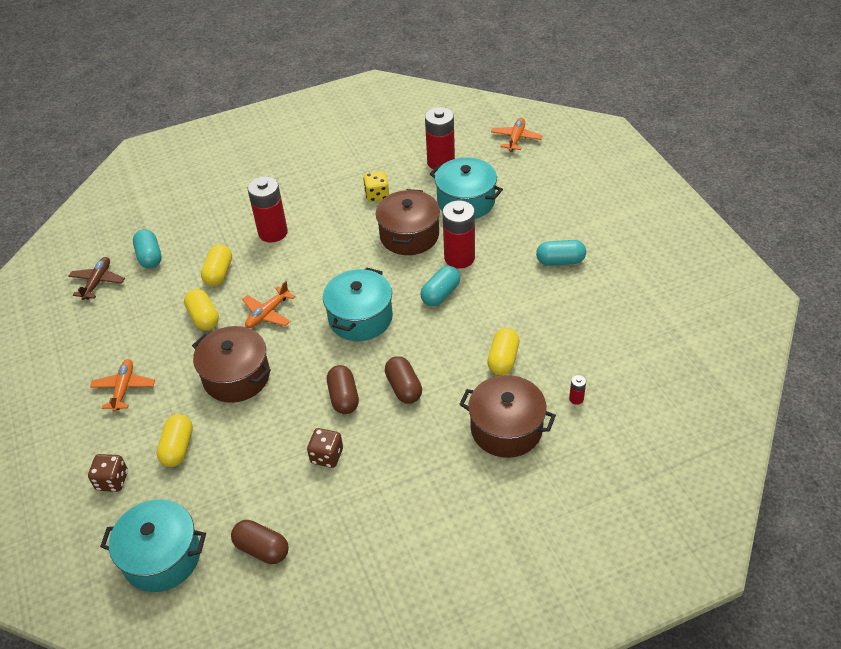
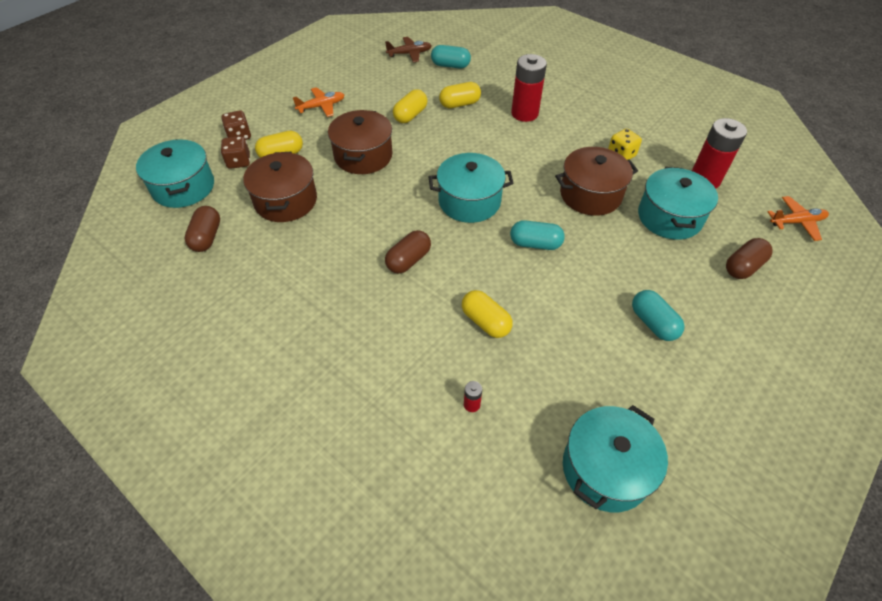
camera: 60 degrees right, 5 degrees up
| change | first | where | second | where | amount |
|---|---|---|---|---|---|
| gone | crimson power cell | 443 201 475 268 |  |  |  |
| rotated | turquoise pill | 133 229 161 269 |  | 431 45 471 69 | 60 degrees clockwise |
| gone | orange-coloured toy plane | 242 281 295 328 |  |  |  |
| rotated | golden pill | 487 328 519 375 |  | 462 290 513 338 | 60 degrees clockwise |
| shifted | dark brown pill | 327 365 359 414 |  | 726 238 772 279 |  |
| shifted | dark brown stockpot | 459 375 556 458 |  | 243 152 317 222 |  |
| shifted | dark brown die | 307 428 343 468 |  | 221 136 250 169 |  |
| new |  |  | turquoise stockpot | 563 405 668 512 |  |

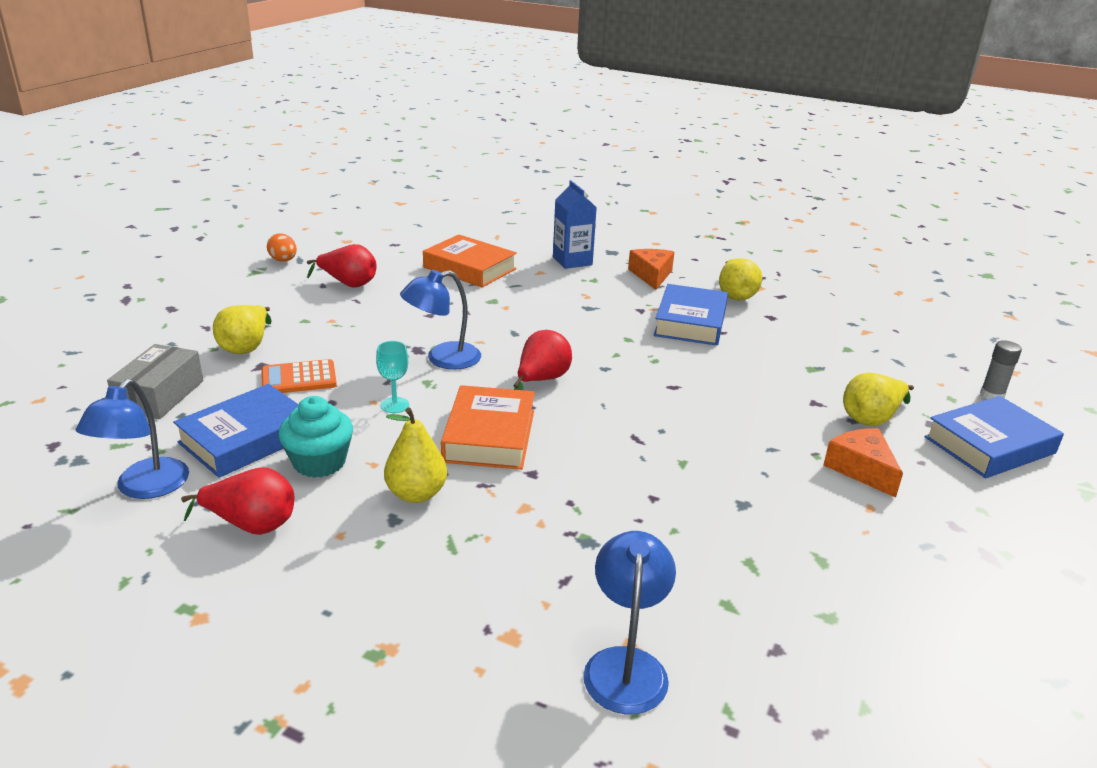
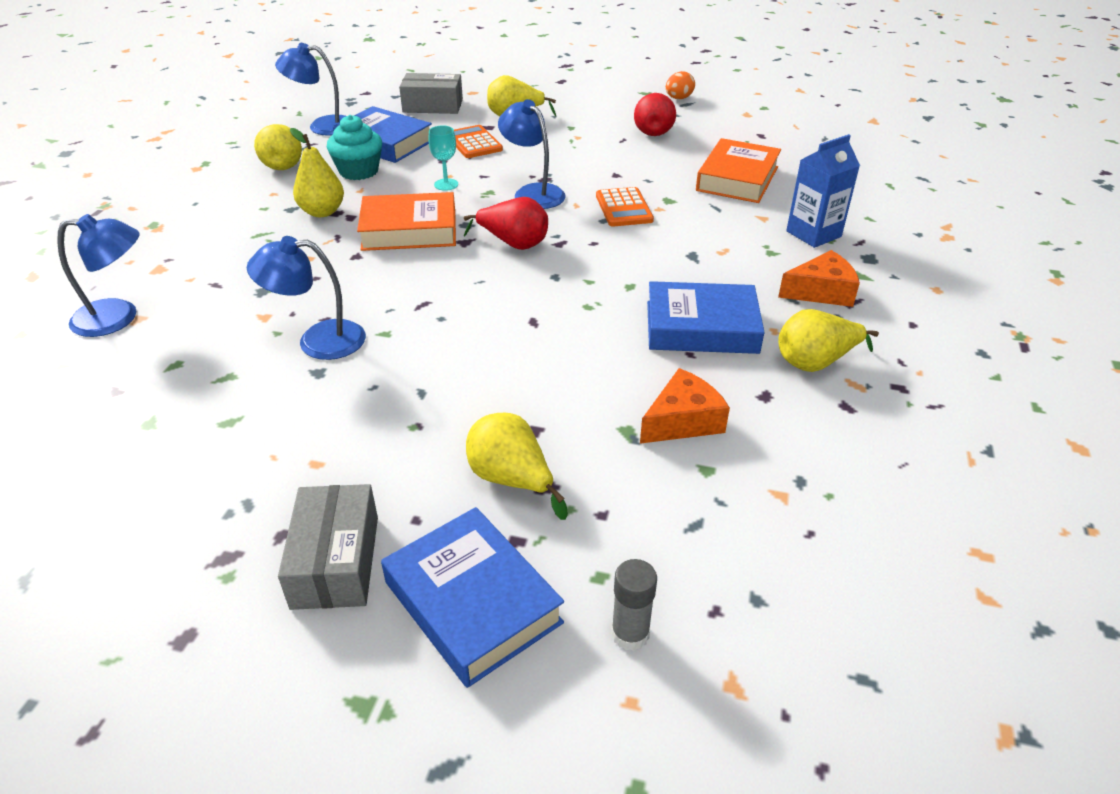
camera: 80 degrees right, 10 degrees up
| change | first | where | second | where | amount |
|---|---|---|---|---|---|
| shifted | orange-coloured cheese wedge | 823 428 903 498 |  | 640 368 730 444 |  |
| repainted | crimson pear | 181 468 294 535 | golden pear | 254 124 302 170 |  |
| new |  |  | orange-coloured calculator | 596 187 654 227 |  |
| new |  |  | royal blue lamp | 247 236 366 360 |  |
| new |  |  | grey parcel | 278 484 378 610 |  |

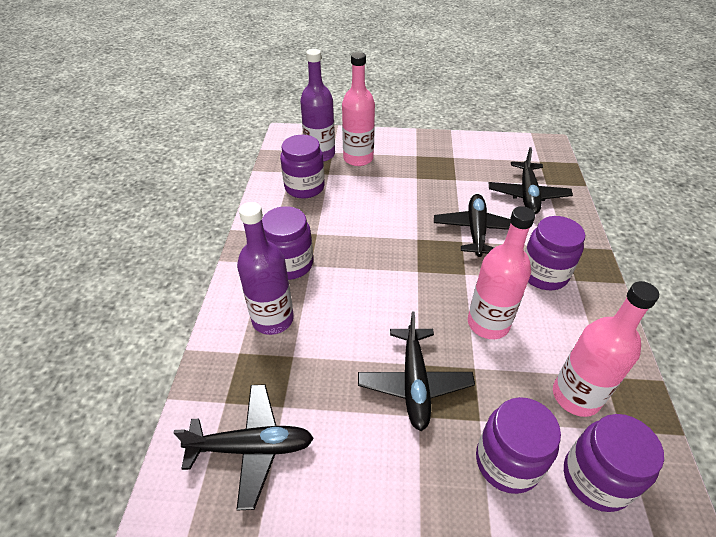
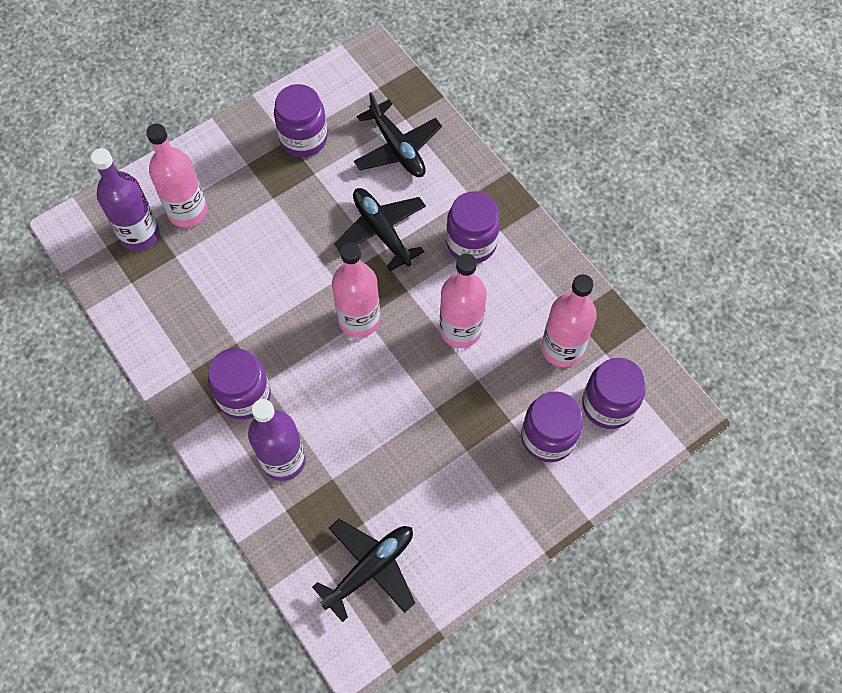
camera: 40 degrees left, 20 degrees up
| change | first | where | second | where | amount |
|---|---|---|---|---|---|
| shifted | violet preserve jar | 280 135 325 198 |  | 274 84 328 157 |  |
| gone | black toy plane | 358 311 475 431 |  |  |  |
| new |  |  | rose-pink bottle | 332 242 380 338 |  |

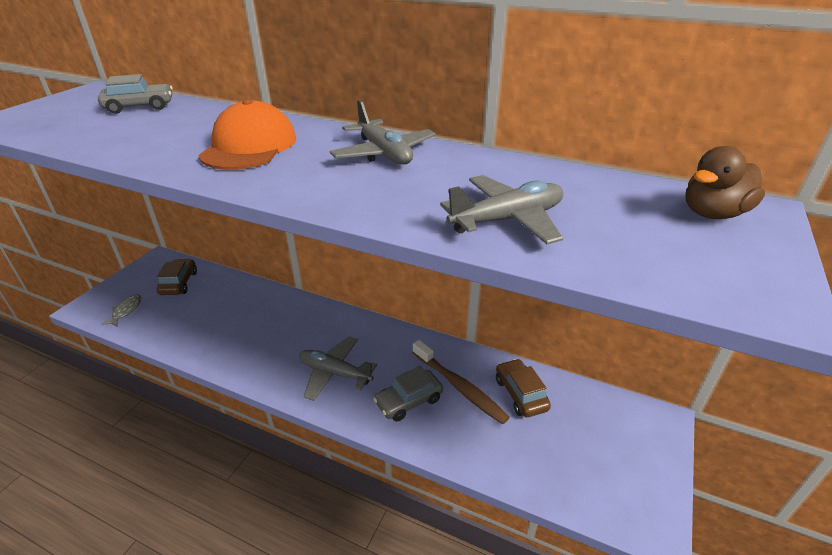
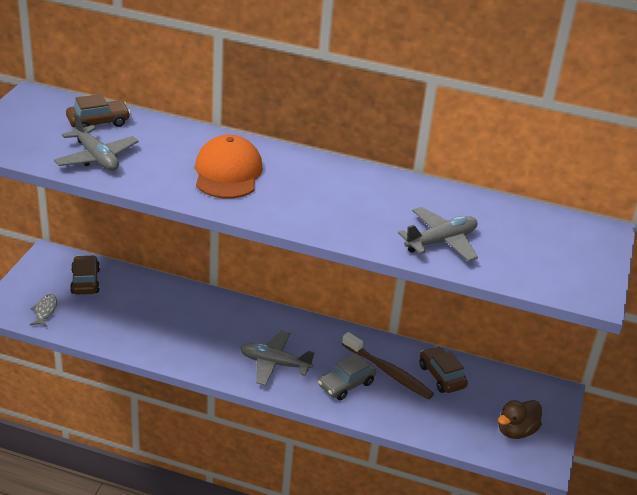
camera: 10 degrees left, 0 degrees up
| change | first | where | second | where | amount |
|---|---|---|---|---|---|
| repainted | grey automobile | 98 74 173 114 | dark brown automobile | 66 94 131 128 |  |
| shifted | grey toy plane | 330 100 436 165 |  | 54 112 139 171 |  |
| shifted | dark brown toy duck | 686 146 765 219 |  | 498 400 542 439 |  |

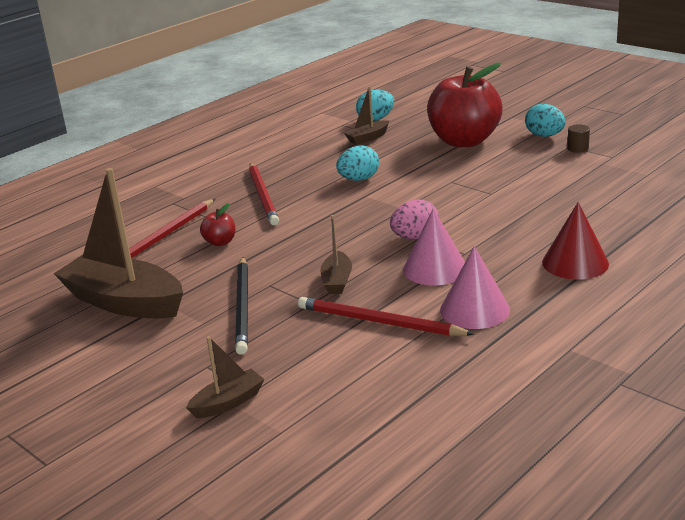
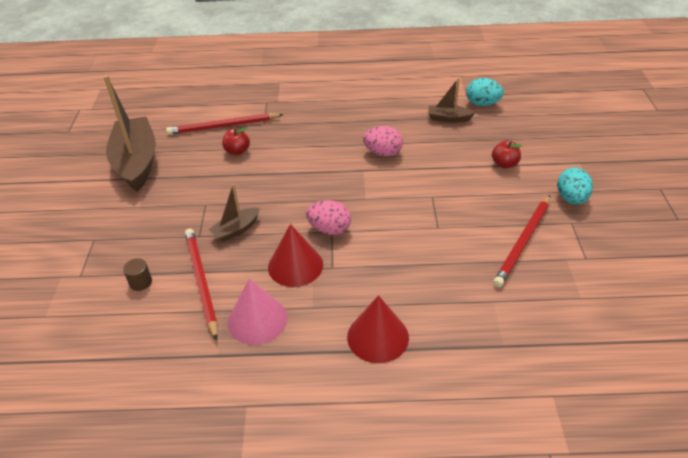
camera: 45 degrees right, 15 degrees up
| change | first | where | second | where | amount |
|---|---|---|---|---|---|
| scaled | crimson apple fruit | 427 63 503 147 |  | 492 140 522 168 | x0.40 |
| shifted | dark brown cylinder | 567 124 590 153 |  | 123 259 152 291 |  |
| repainted | turquoise egg | 336 145 379 181 | rose-pink egg | 363 126 403 157 |  |
| shifted | crimson pencil | 249 163 279 225 |  | 493 195 550 287 |  |
| repainted | rose-pink solid cone | 403 209 465 286 | crimson solid cone | 268 224 323 287 |  |
| gone | black pencil | 235 257 248 355 |  |  |  |
| gone | dark brown boat | 186 336 265 418 |  |  |  |

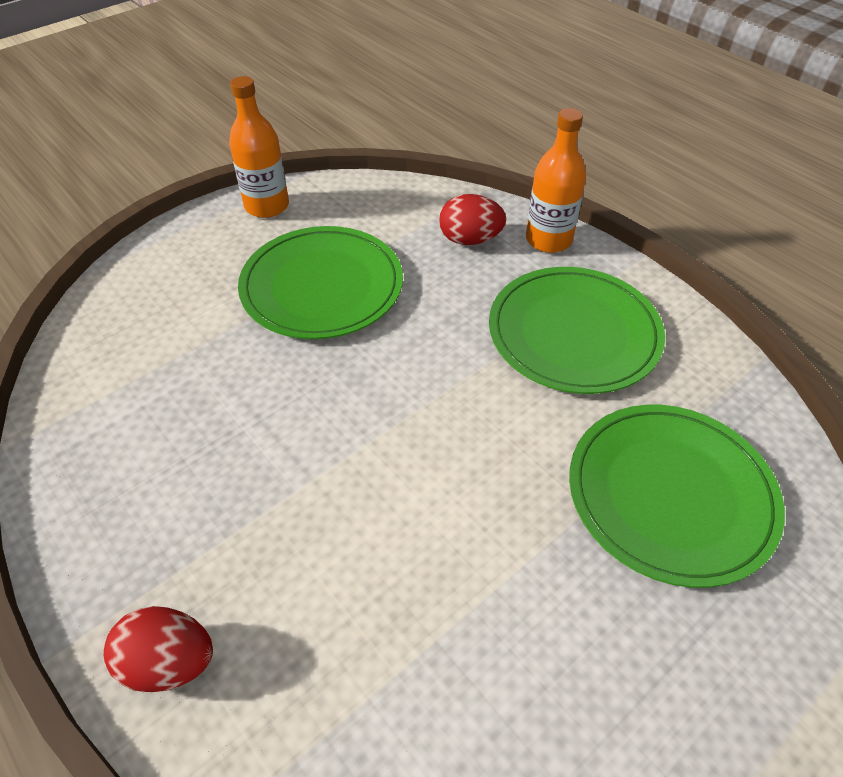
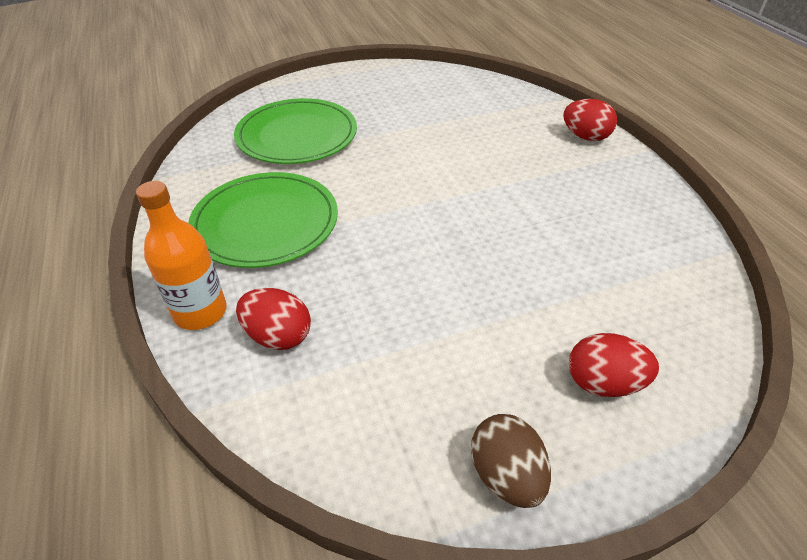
camera: 160 degrees left, 5 degrees down
| change | first | where | second | where | amount |
|---|---|---|---|---|---|
| swapped | orange-coloured bottle | 229 76 289 218 | dark brown egg | 471 414 551 508 |  |
| gone | green plate | 238 226 403 339 |  |  |  |
| new |  |  | crimson egg | 569 333 659 397 |  |

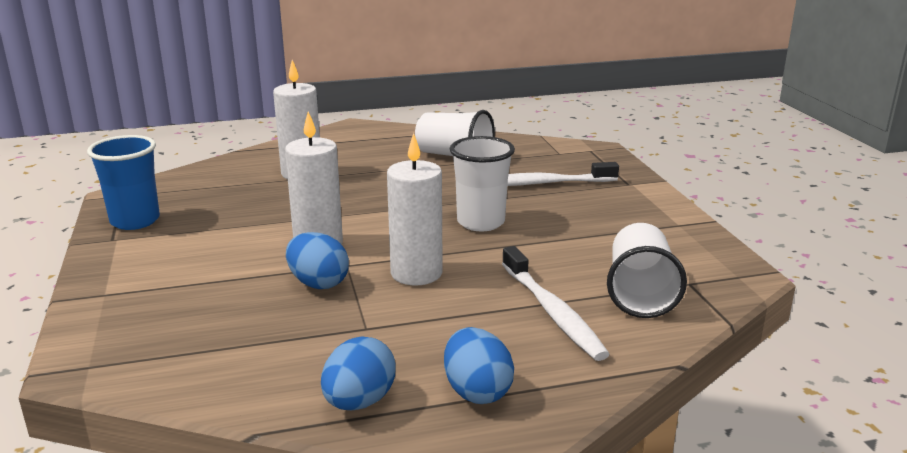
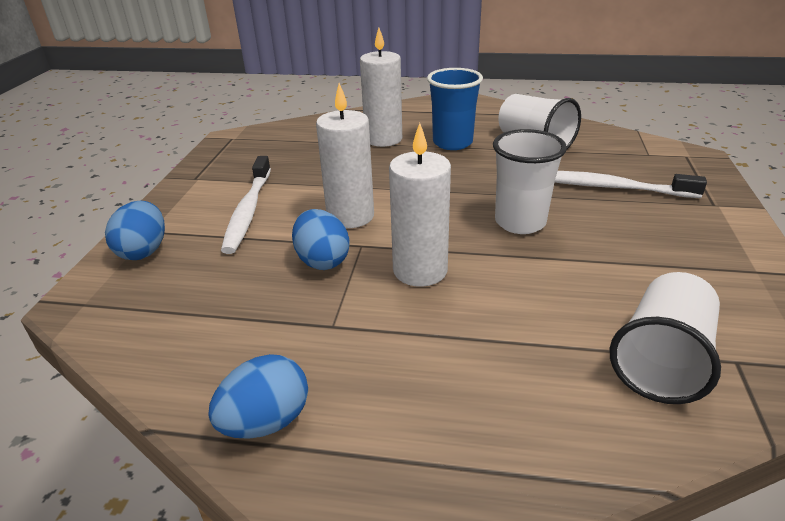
camera: 25 degrees right, 10 degrees up
| change | first | where | second | where | amount |
|---|---|---|---|---|---|
| shifted | royal blue tumbler | 87 135 160 230 |  | 427 68 483 150 |  |
| shifted | pure white toothbrush | 502 246 610 361 |  | 221 156 271 254 |  |
| shifted | royal blue egg | 444 327 514 404 |  | 105 200 165 260 |  |

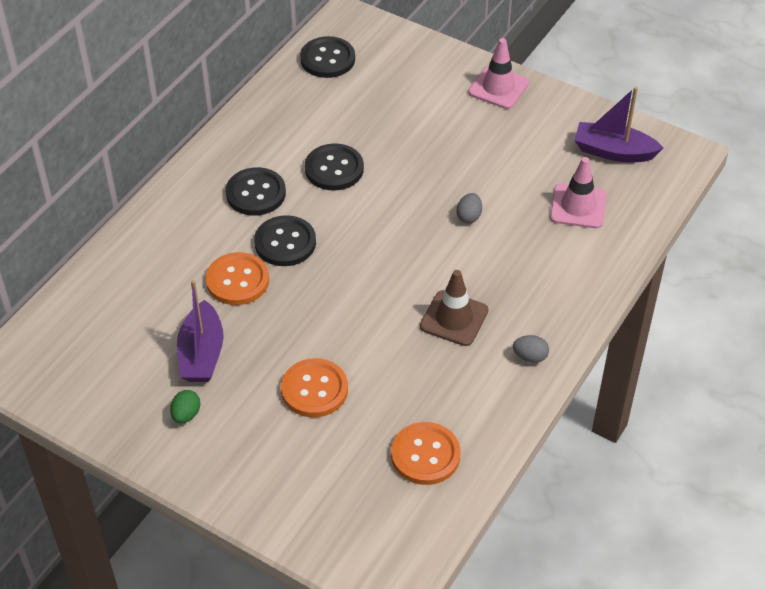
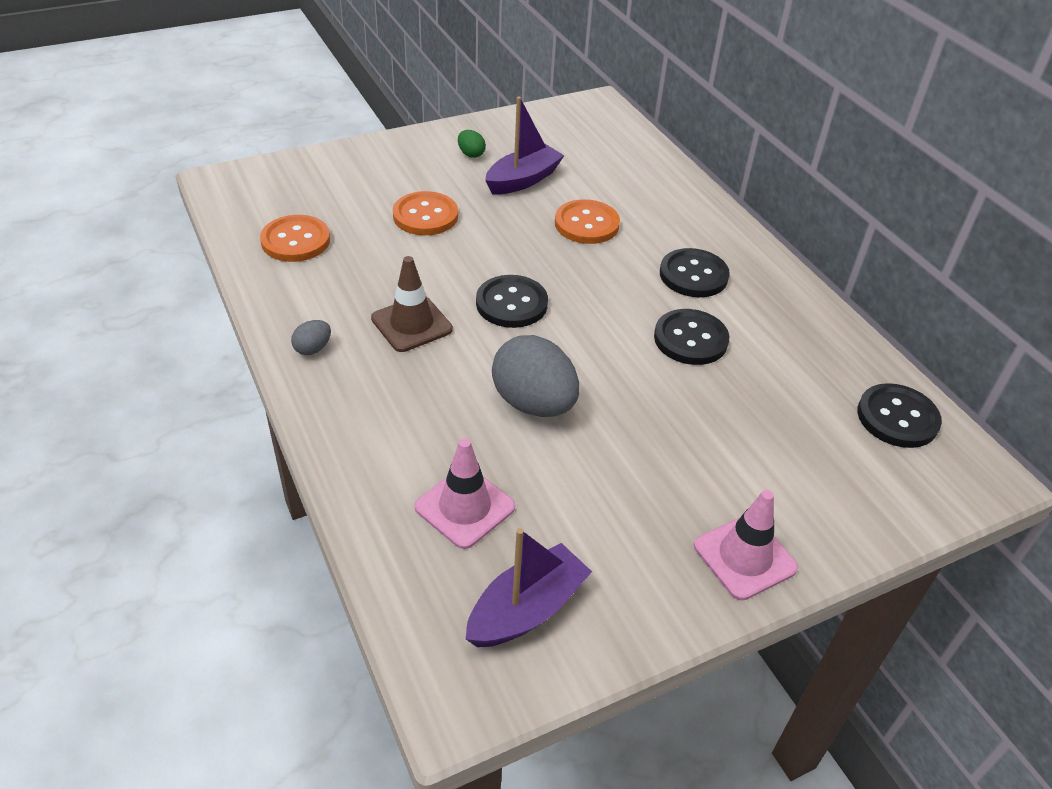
camera: 120 degrees right, 5 degrees down
| change | first | where | second | where | amount |
|---|---|---|---|---|---|
| scaled | grey egg | 457 193 482 223 |  | 492 335 579 417 | x2.23 |
| shifted | black button | 254 215 316 266 |  | 476 275 548 328 |  |
| rotated | violet boat | 177 280 224 382 |  | 485 96 564 195 | 105 degrees clockwise |

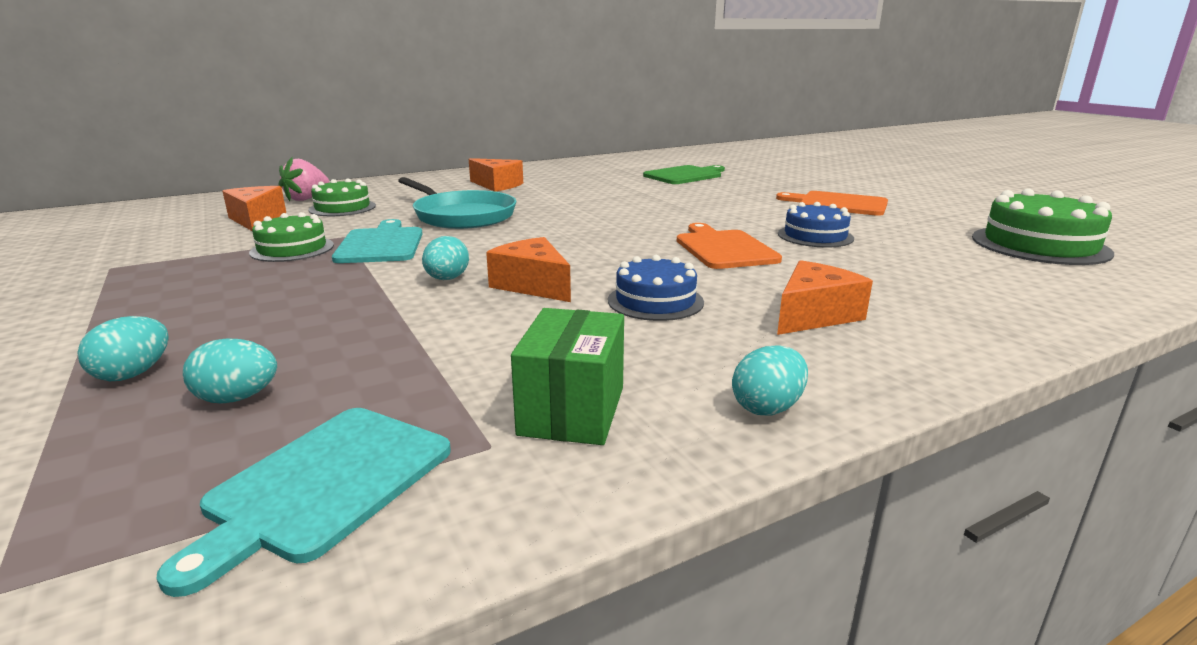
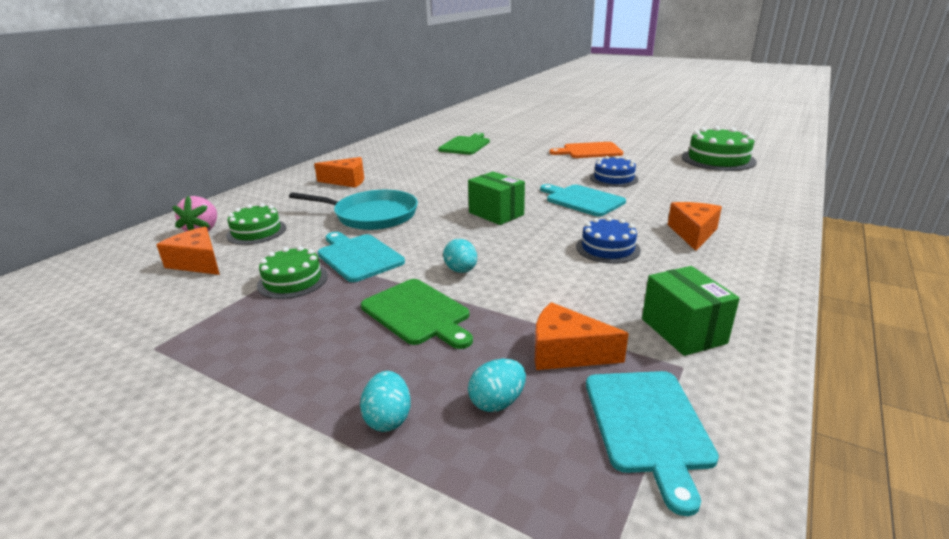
camera: 30 degrees left, 5 degrees up
| change | first | where | second | where | amount |
|---|---|---|---|---|---|
| repainted | orange-coloured bread board | 677 223 782 269 | turquoise bread board | 540 184 626 216 |  |
| shifted | orange-coloured cheese wedge | 486 237 571 302 |  | 535 302 629 370 |  |
| gone | turquoise egg | 732 345 808 416 |  |  |  |
| new |  |  | green parcel | 468 172 525 225 |  |
| new |  |  | green bread board | 361 279 473 349 |  |

